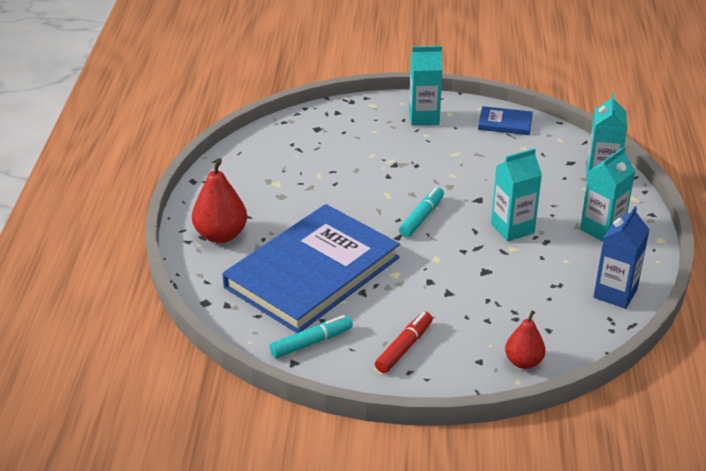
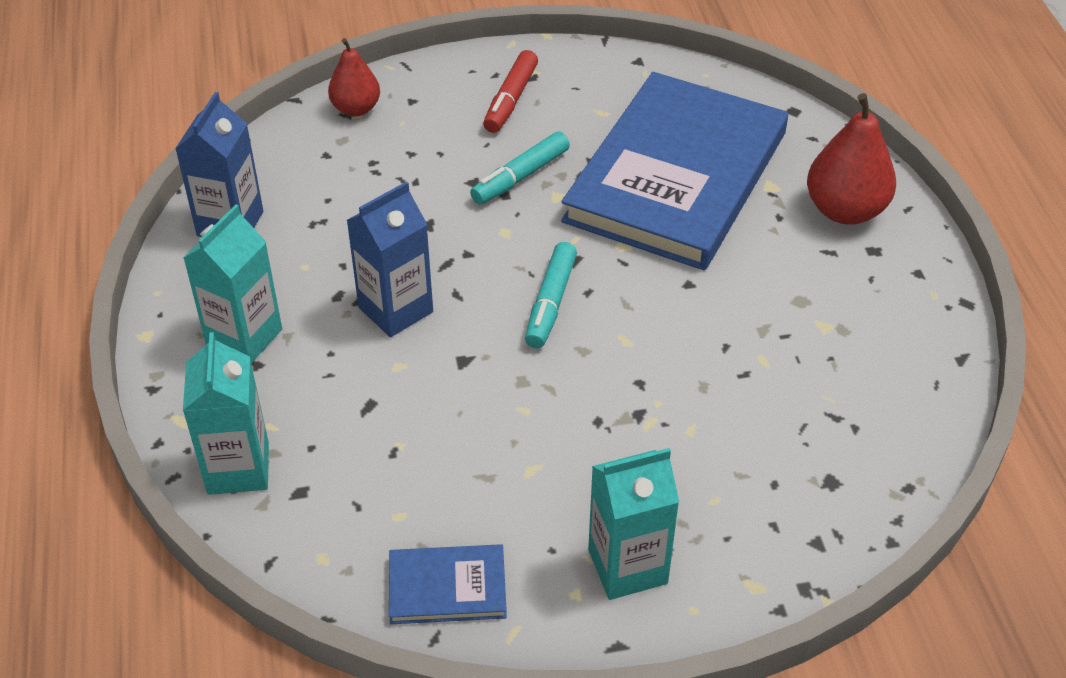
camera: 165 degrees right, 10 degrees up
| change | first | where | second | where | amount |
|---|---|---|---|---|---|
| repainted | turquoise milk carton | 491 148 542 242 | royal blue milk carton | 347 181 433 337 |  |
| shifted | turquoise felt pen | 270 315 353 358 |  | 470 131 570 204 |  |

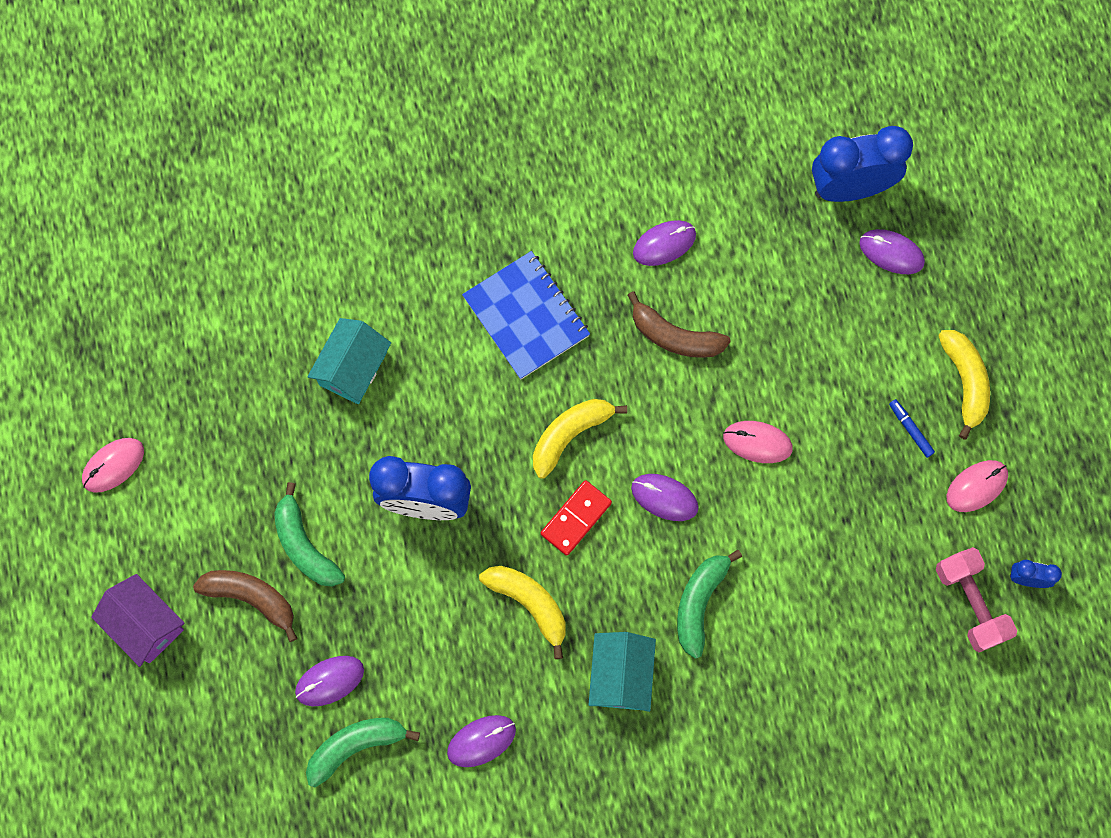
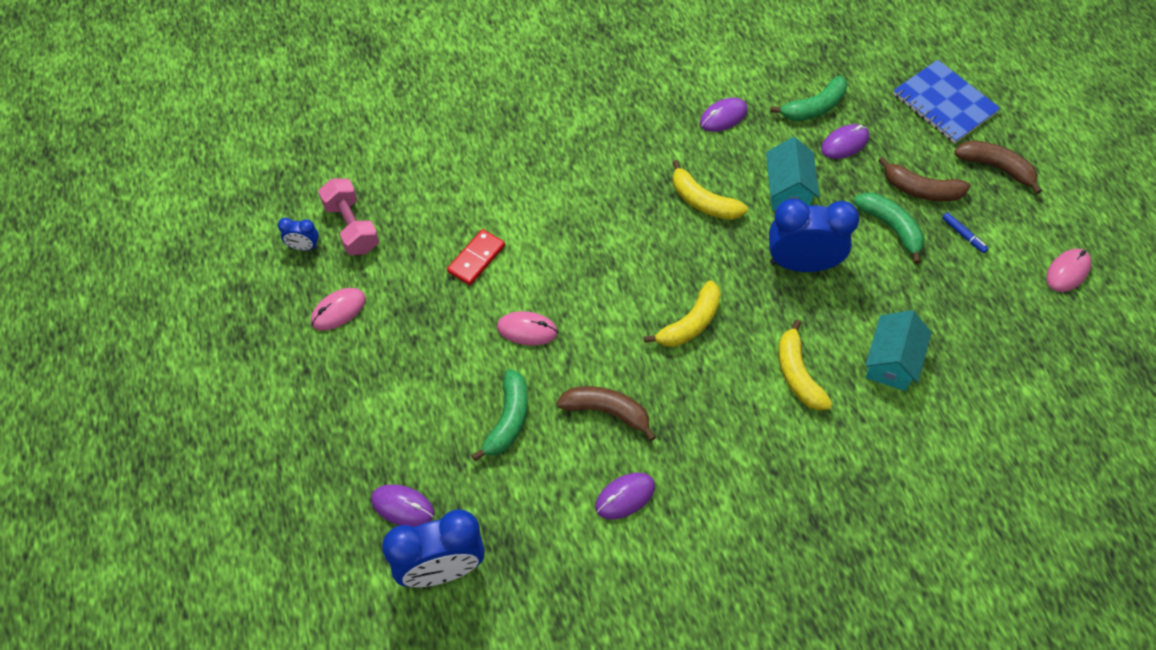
camera: 175 degrees right, 15 degrees down
| change | first | where | second | where | amount |
|---|---|---|---|---|---|
| shifted | royal blue notepad | 462 251 590 379 |  | 893 60 1001 143 |  |
| shifted | golden banana | 938 330 990 439 |  | 778 319 832 411 |  |
| shifted | royal blue felt pen | 889 399 935 458 |  | 942 212 989 253 |  |
| gone | violet mouse | 631 474 699 521 |  |  |  |
| shifted | crimson domino tile | 541 480 612 556 |  | 447 229 505 285 |  |
| shifted | green banana | 677 550 742 659 |  | 471 369 528 461 |  |
| swapped | violet toy house | 91 574 185 667 | dark brown banana | 954 141 1042 194 |  |
| shifted | turquoise toy house | 588 632 656 712 |  | 766 137 819 210 |  |

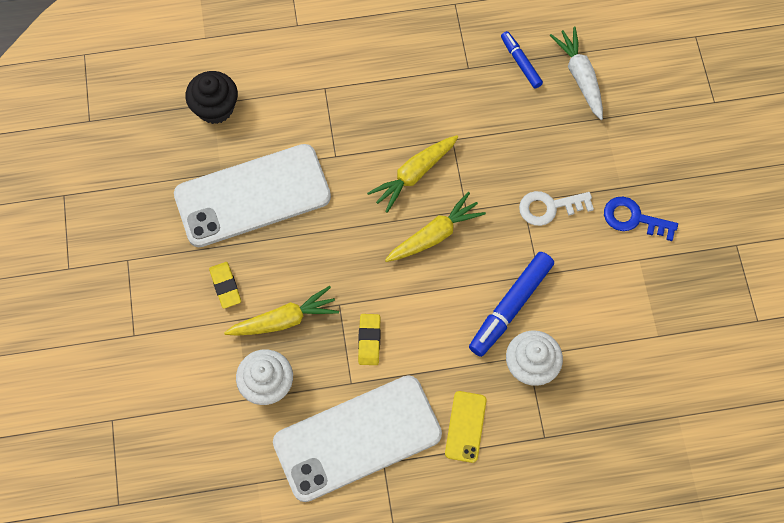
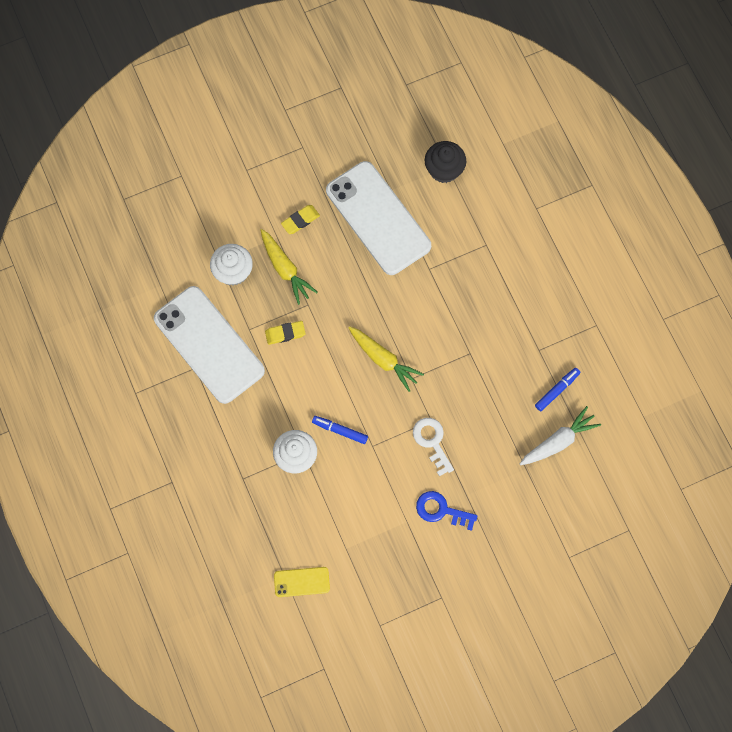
camera: 75 degrees right, 5 degrees up
| change | first | where | second | where | amount |
|---|---|---|---|---|---|
| gone | golden root vegetable | 367 135 458 213 |  |  |  |
| rotated | royal blue latchkey | 604 197 678 241 |  | 416 491 477 531 | 75 degrees counterclockwise |
| scaled | royal blue felt pen | 469 252 554 357 |  | 312 416 368 444 | x0.59 |
| shifted | golden mobile phone | 445 391 487 463 |  | 274 567 330 597 |  |

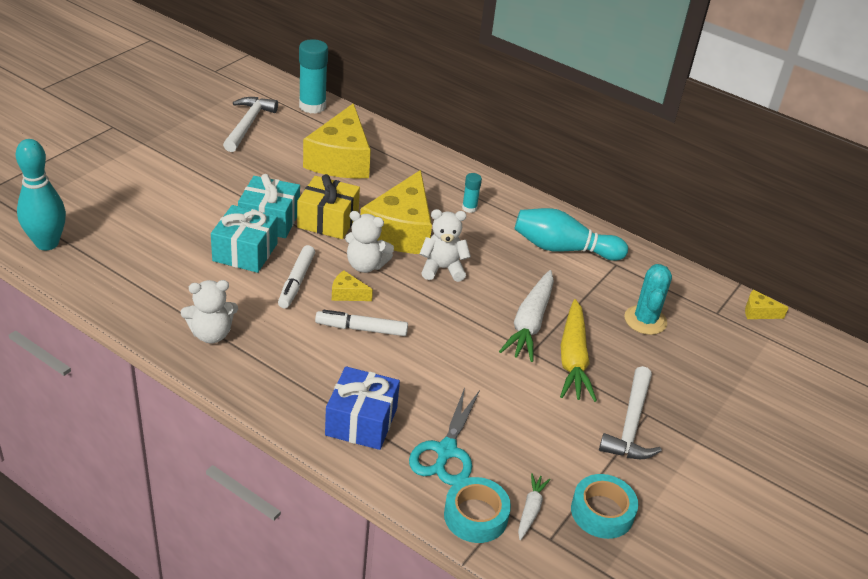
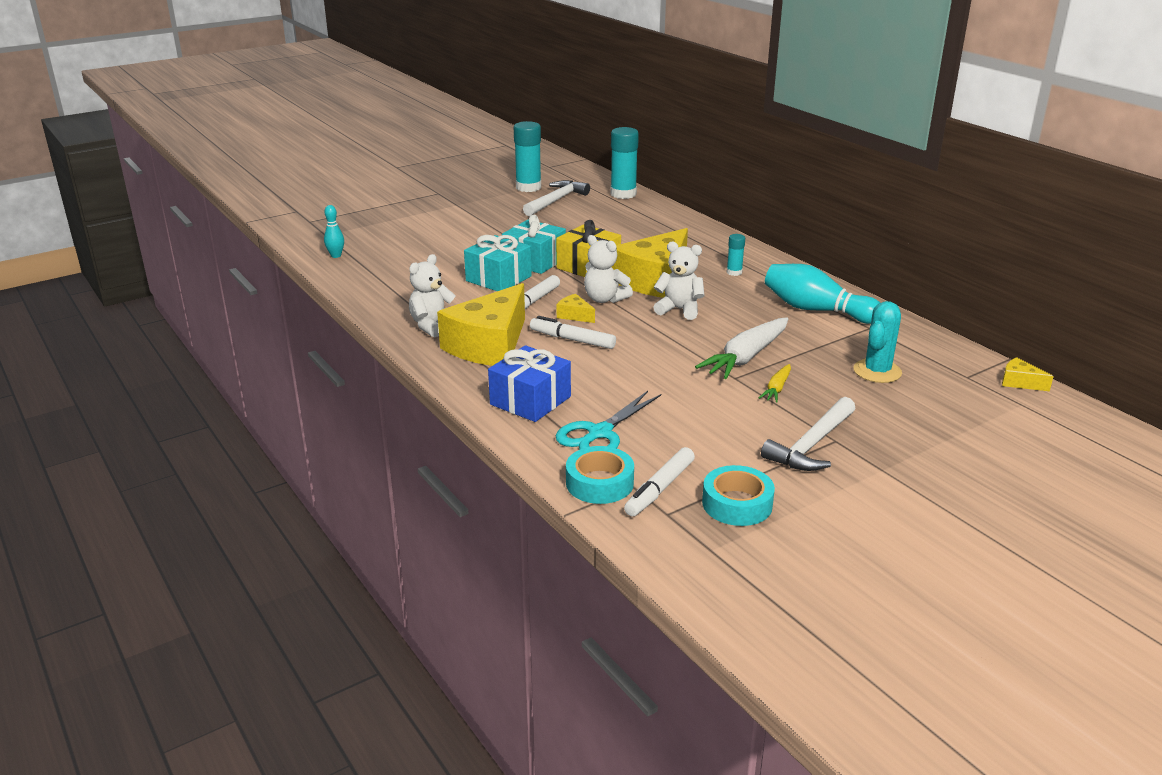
camera: 25 degrees right, 10 degrees down
| change | first | where | second | where | amount |
|---|---|---|---|---|---|
| shifted | golden cheese wedge | 303 103 371 179 |  | 437 283 525 366 |  |
| scaled | turquoise skittle | 16 139 66 250 |  | 324 205 344 258 | x0.49 |
| rotated | pure white teddy bear | 181 280 238 343 |  | 409 254 456 337 | 120 degrees clockwise |
| scaled | golden root vegetable | 560 299 597 402 |  | 759 364 791 402 | x0.50 |
| swapped | pure white root vegetable | 518 473 551 540 | pure white felt pen | 624 447 695 517 |  |
| new |  |  | turquoise glue stick | 514 121 541 192 |  |

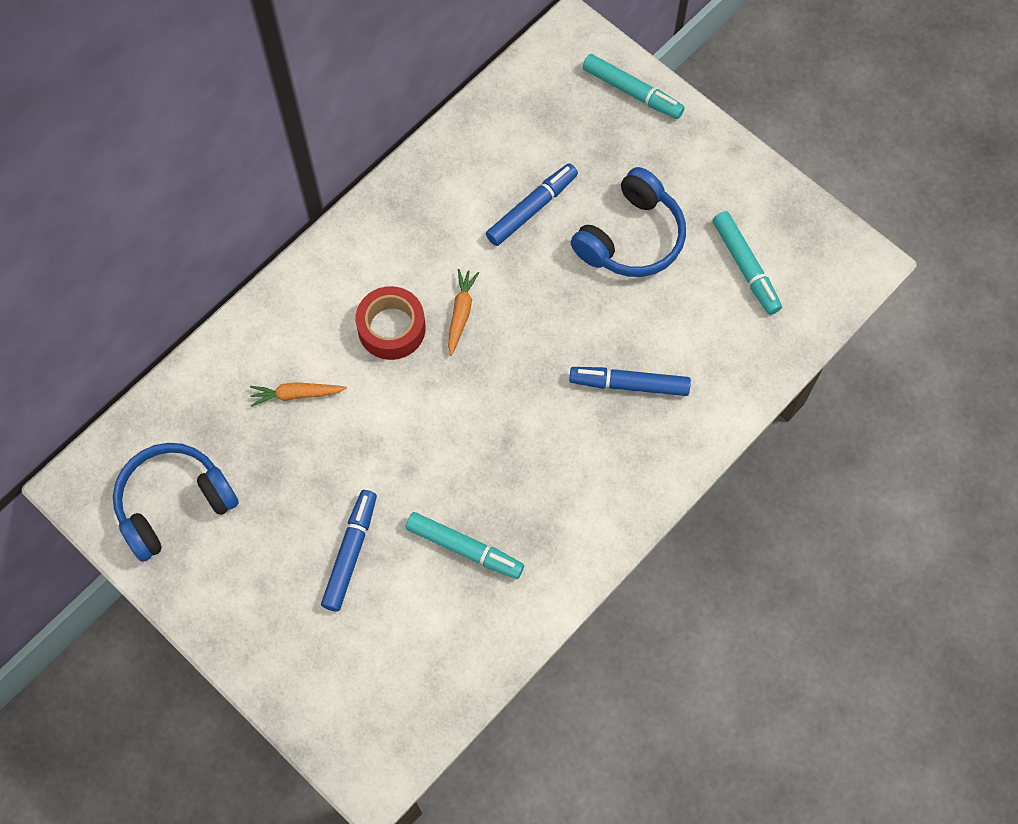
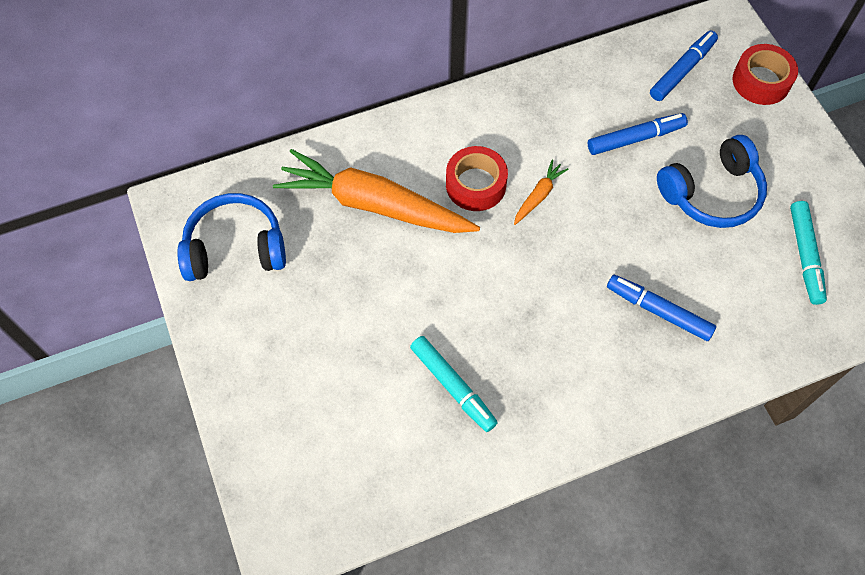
camera: 25 degrees right, 5 degrees down
| change | first | where | second | where | amount |
|---|---|---|---|---|---|
| swapped | turquoise felt pen | 582 54 685 119 | crimson tape | 732 44 798 105 |  |
| scaled | orange-coloured root vegetable | 250 382 347 407 |  | 273 149 480 233 | x2.44 |
| shifted | royal blue felt pen | 321 490 377 612 |  | 650 31 718 101 |  |

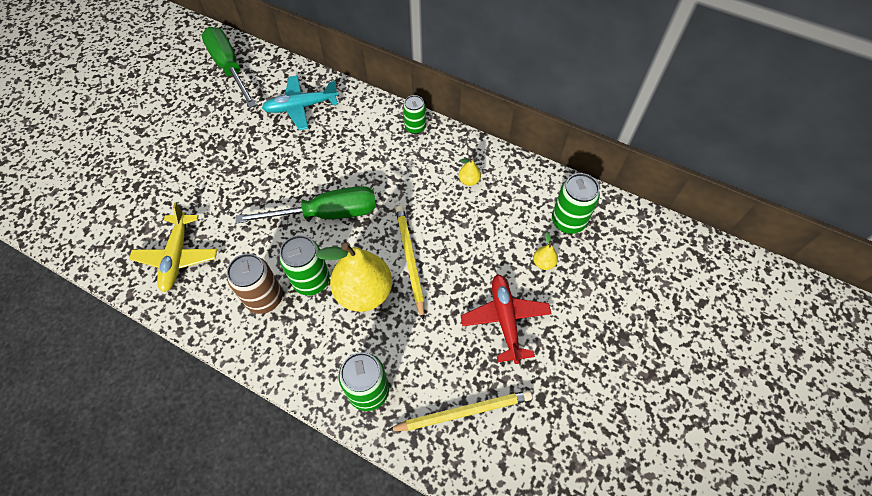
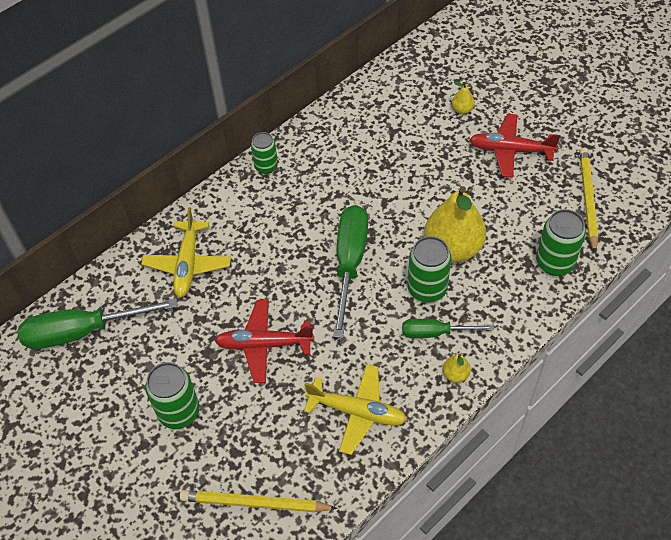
camera: 70 degrees left, 5 degrees down
| change | first | where | second | where | amount |
|---|---|---|---|---|---|
| repainted | turquoise toy plane | 262 75 338 130 | golden toy plane | 141 208 231 297 |  |
| shifted | golden pear | 459 157 481 186 |  | 443 354 471 383 |  |
| shifted | green tin | 552 173 600 234 |  | 145 362 199 429 |  |
| shifted | golden pencil | 395 206 424 320 |  | 180 490 338 512 |  |
| swapped | dark brown tin | 227 254 283 314 | green hand screwdriver | 402 319 494 338 |  |
| new |  |  | crimson toy plane | 214 299 314 383 |  |

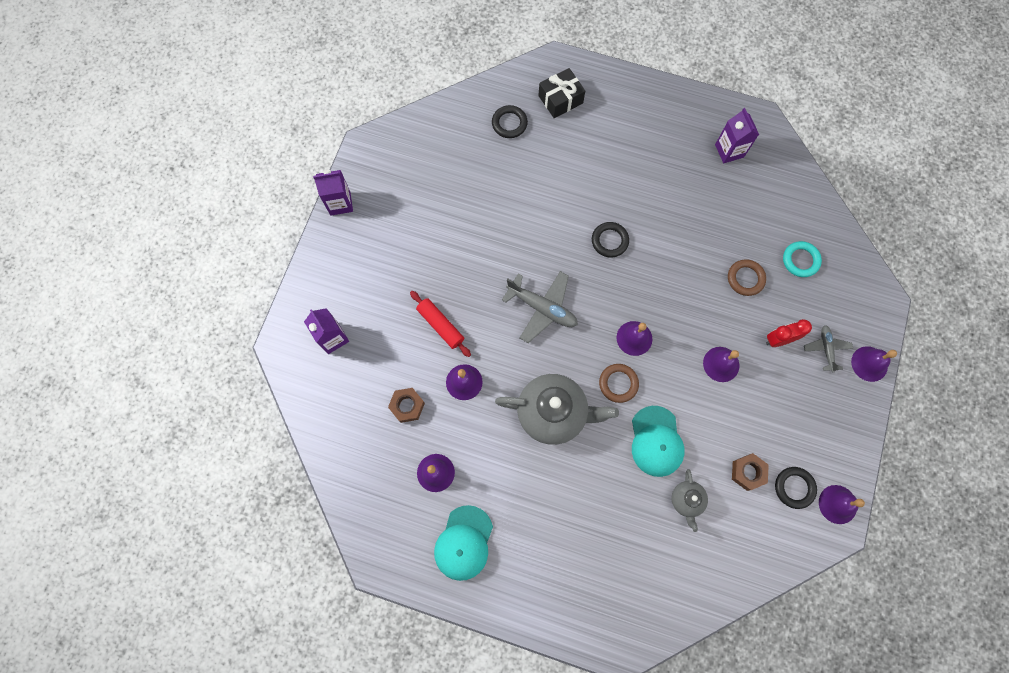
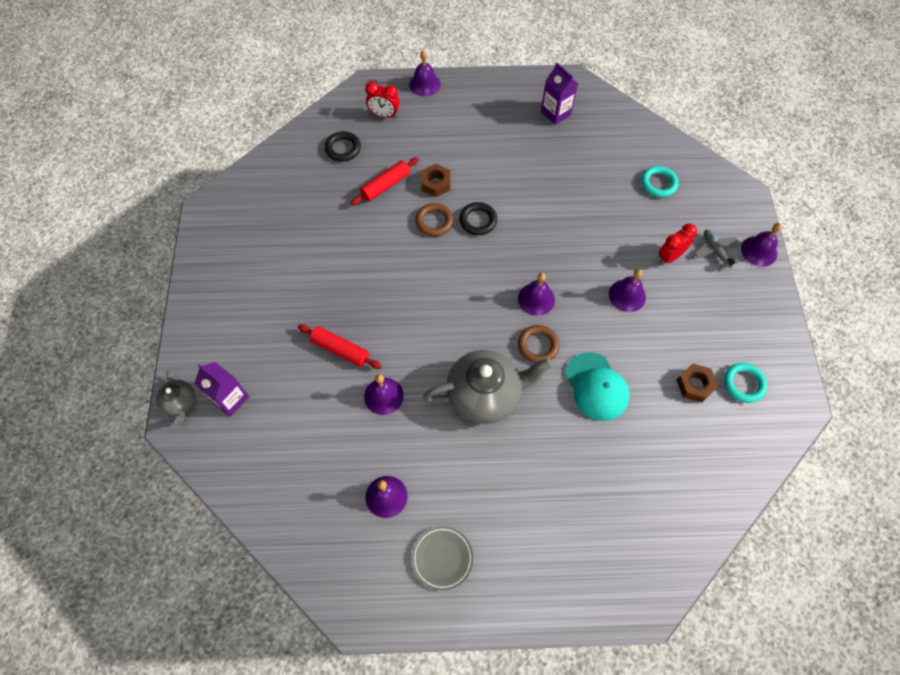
camera: 20 degrees left, 10 degrees down
| change | first | where | second | where | amount |
|---|---|---|---|---|---|
| swapped | black present | 538 68 585 118 | crimson bedside clock | 365 82 400 118 |  |
| gone | violet milk carton | 313 170 353 216 |  |  |  |
| shifted | dark brown hoop | 728 259 766 296 |  | 415 203 454 236 |  |
| gone | grey toy plane | 502 271 578 343 |  |  |  |
| shifted | dark brown nut | 388 388 425 423 |  | 421 164 450 197 |  |
| repainted | black hoop | 775 467 817 509 | turquoise hoop | 724 363 768 403 |  |
| shifted | grey china teapot | 672 469 708 532 |  | 156 370 195 424 |  |
| shifted | violet bell | 819 485 865 524 |  | 409 50 441 96 |  |
| swapped | turquoise baseball cap | 434 505 493 581 | grey plate | 412 526 473 591 |  |
| new |  |  | crimson dough roller | 351 157 419 206 |  |

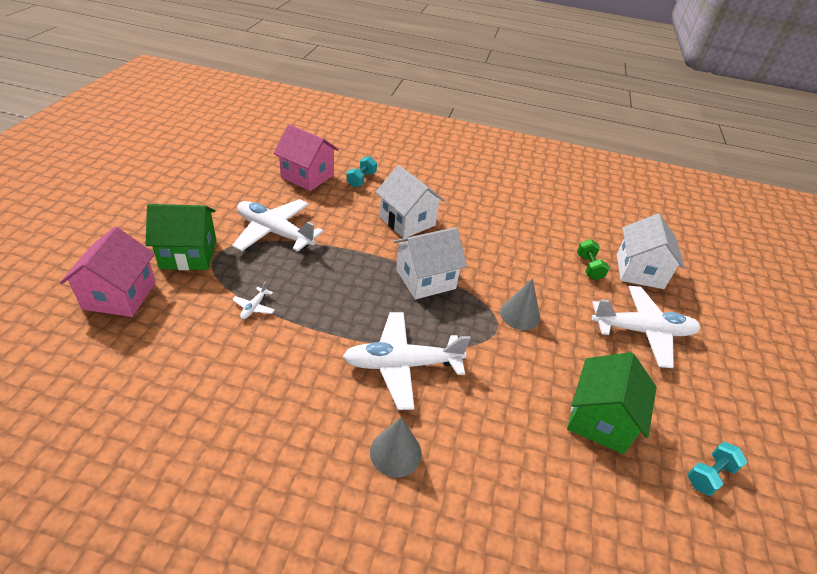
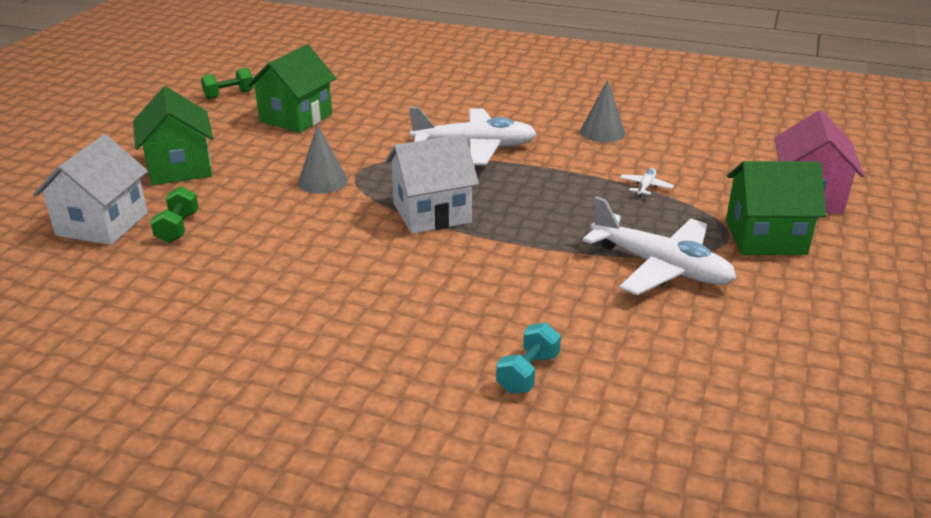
camera: 170 degrees left, 10 degrees down
| change | first | where | second | where | amount |
|---|---|---|---|---|---|
| gone | rose-pink toy house | 273 124 339 191 |  |  |  |
| gone | pure white toy house | 376 165 445 238 |  |  |  |
| swapped | pure white toy plane | 592 286 701 368 | green toy house | 133 87 213 185 |  |
| shifted | grey solid cone | 370 417 422 477 |  | 580 79 625 142 |  |
| repainted | turquoise free weight | 687 441 747 496 | green free weight | 201 68 254 99 |  |

